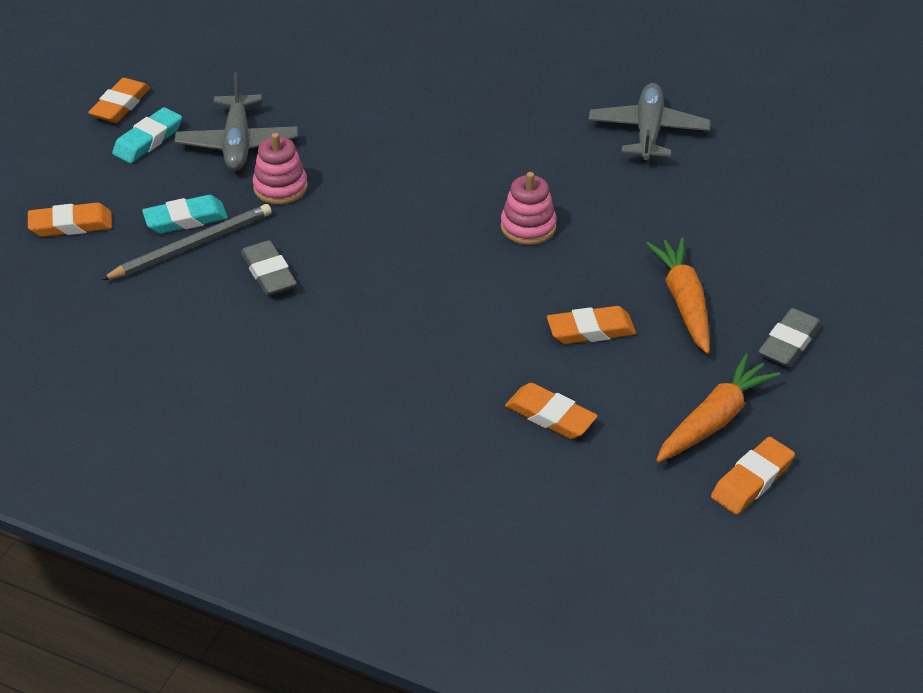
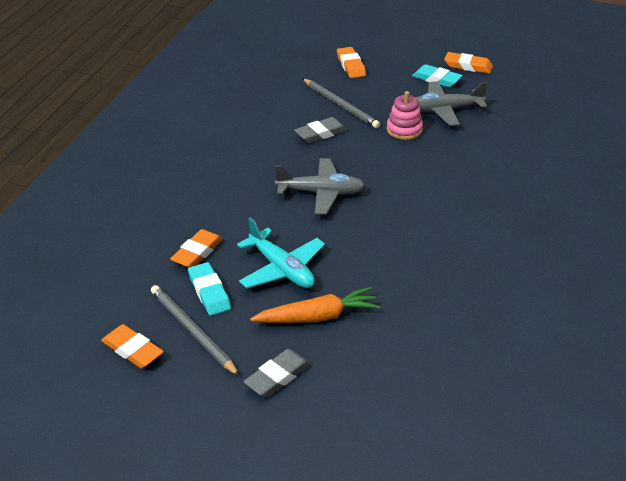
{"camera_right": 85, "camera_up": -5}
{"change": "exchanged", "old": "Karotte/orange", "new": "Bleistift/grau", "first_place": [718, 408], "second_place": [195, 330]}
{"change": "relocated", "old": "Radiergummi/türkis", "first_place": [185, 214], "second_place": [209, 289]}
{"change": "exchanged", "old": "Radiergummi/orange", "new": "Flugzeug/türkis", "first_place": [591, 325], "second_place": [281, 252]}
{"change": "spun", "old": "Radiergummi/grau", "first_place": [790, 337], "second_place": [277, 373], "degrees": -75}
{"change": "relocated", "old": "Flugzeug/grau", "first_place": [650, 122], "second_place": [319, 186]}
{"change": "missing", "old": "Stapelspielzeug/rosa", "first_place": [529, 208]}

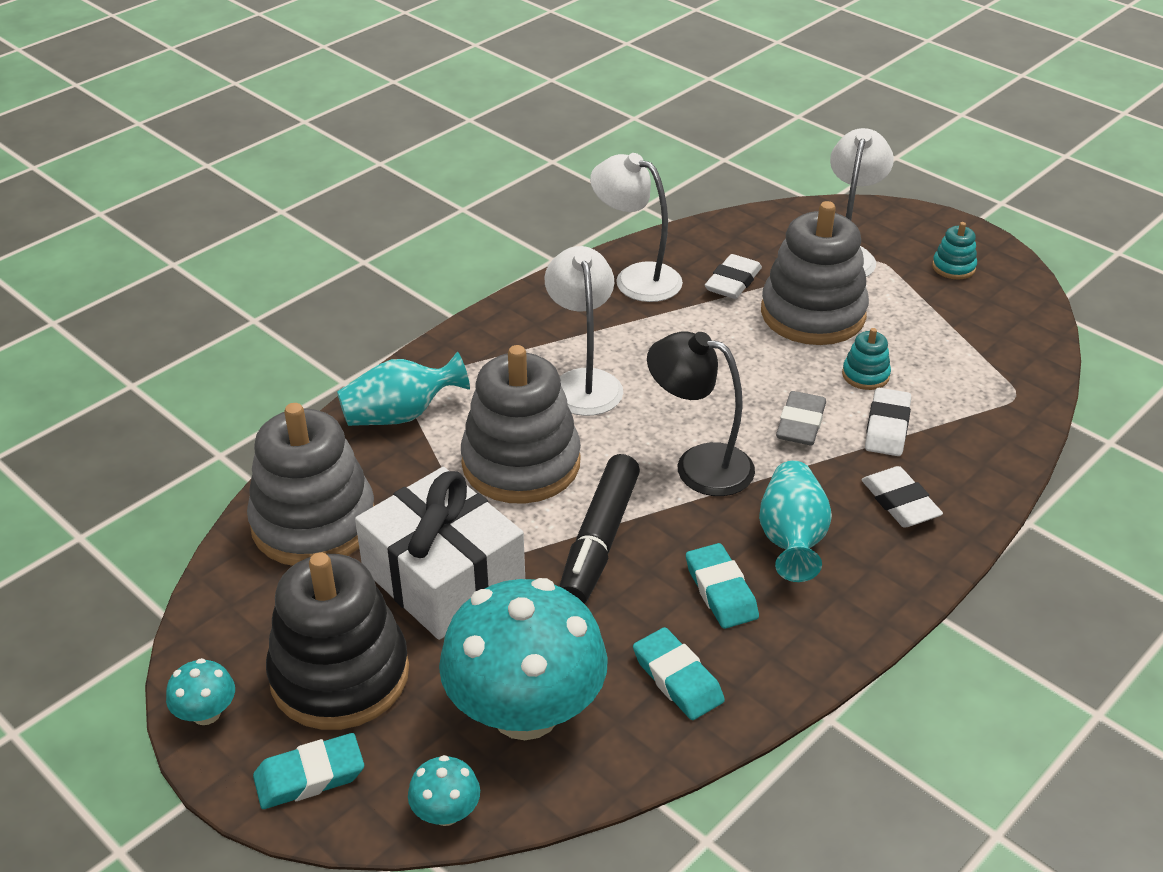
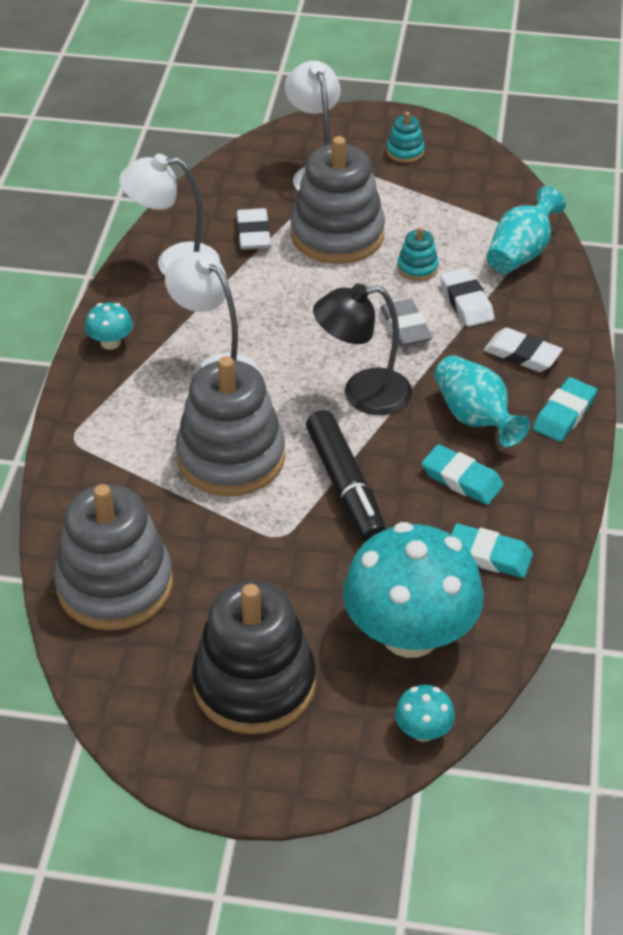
{"camera_right": -35, "camera_up": 5}
{"change": "relocated", "old": "Pilz/türkis", "first_place": [200, 691], "second_place": [109, 326]}
{"change": "relocated", "old": "Vase/türkis", "first_place": [403, 389], "second_place": [526, 230]}
{"change": "relocated", "old": "Radiergummi/türkis", "first_place": [308, 771], "second_place": [565, 409]}
{"change": "missing", "old": "Geschenk/weiß", "first_place": [440, 553]}

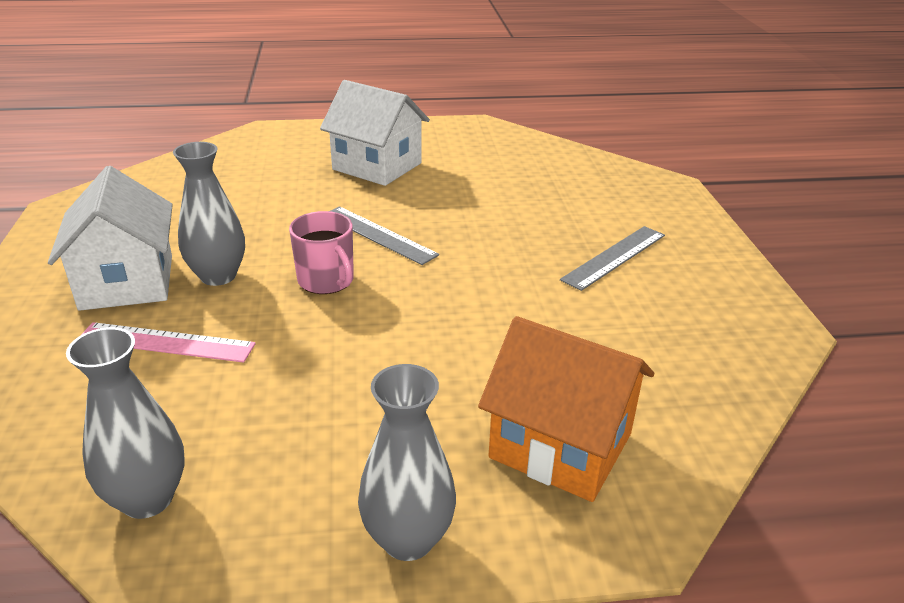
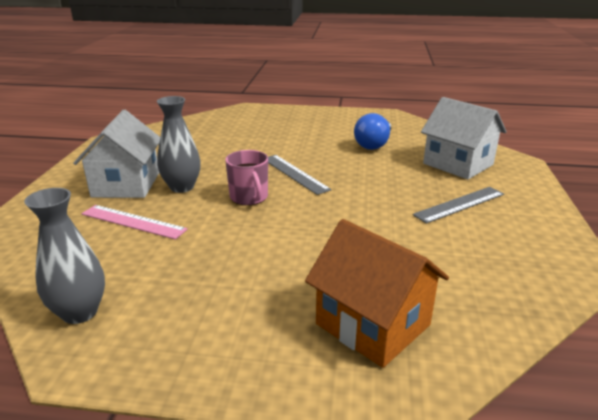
{"camera_right": 15, "camera_up": -5}
{"change": "appeared", "new": "Glühbirne/blau", "second_place": [372, 131]}
{"change": "relocated", "old": "Haus/weiß", "first_place": [375, 133], "second_place": [464, 138]}
{"change": "missing", "old": "Vase/grau", "first_place": [407, 462]}

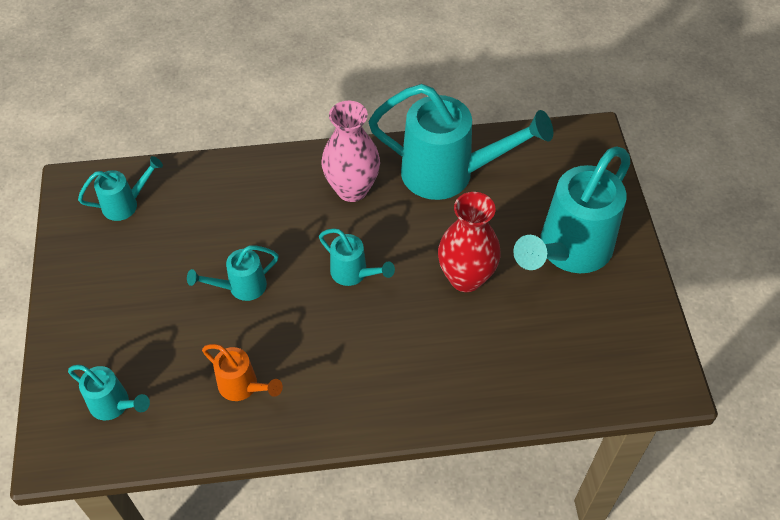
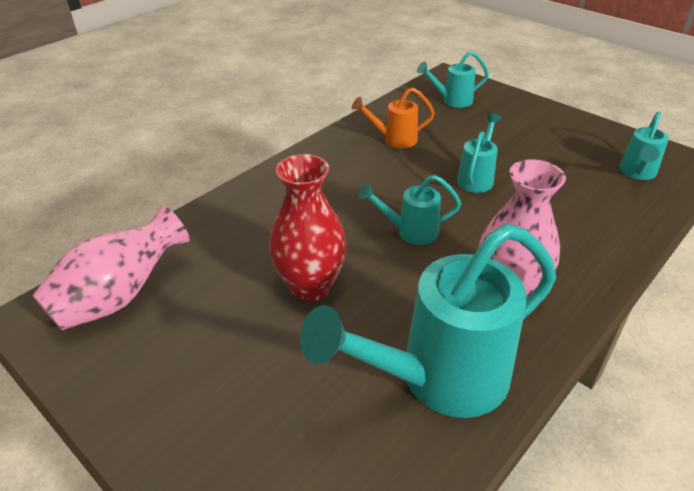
{"camera_right": 140, "camera_up": -15}
{"change": "appeared", "new": "Vase/rosa", "second_place": [111, 267]}
{"change": "missing", "old": "Gießkanne/türkis", "first_place": [571, 210]}

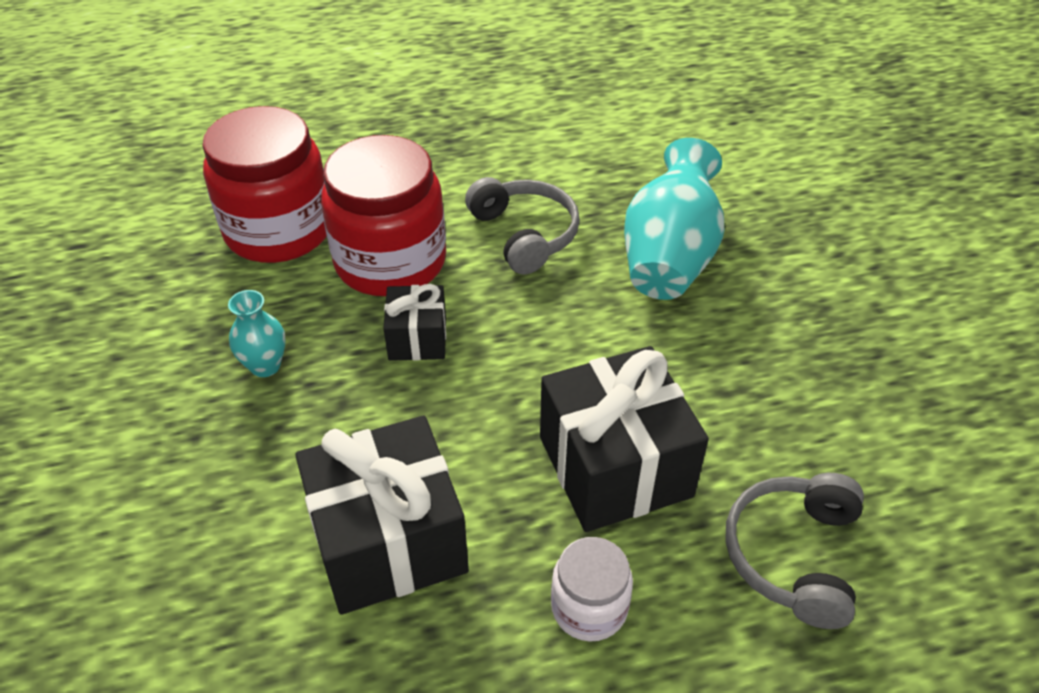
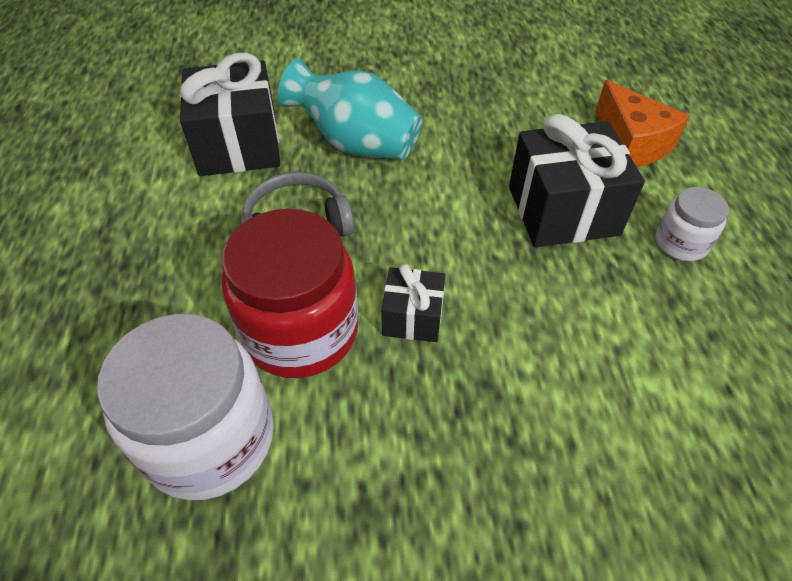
{"camera_right": -80, "camera_up": 5}
{"change": "colour", "old": "Einmachglas/rot", "new": "Einmachglas/weiß", "first_place": [264, 184], "second_place": [185, 407]}
{"change": "relocated", "old": "Geschenk/schwarz", "first_place": [382, 514], "second_place": [230, 114]}
{"change": "exchanged", "old": "Kopfhörer/grau", "new": "Käse/orange", "first_place": [794, 551], "second_place": [642, 123]}
{"change": "missing", "old": "Vase/türkis", "first_place": [257, 333]}

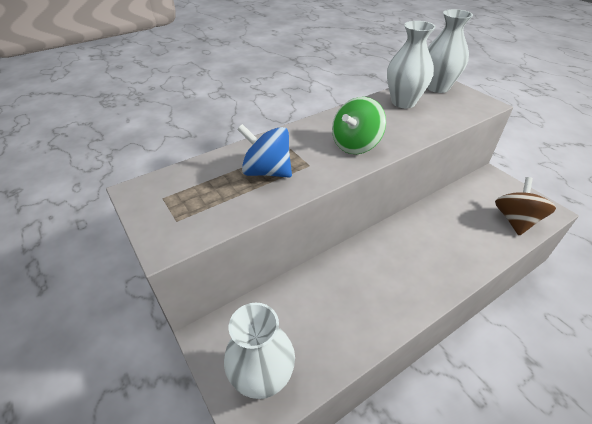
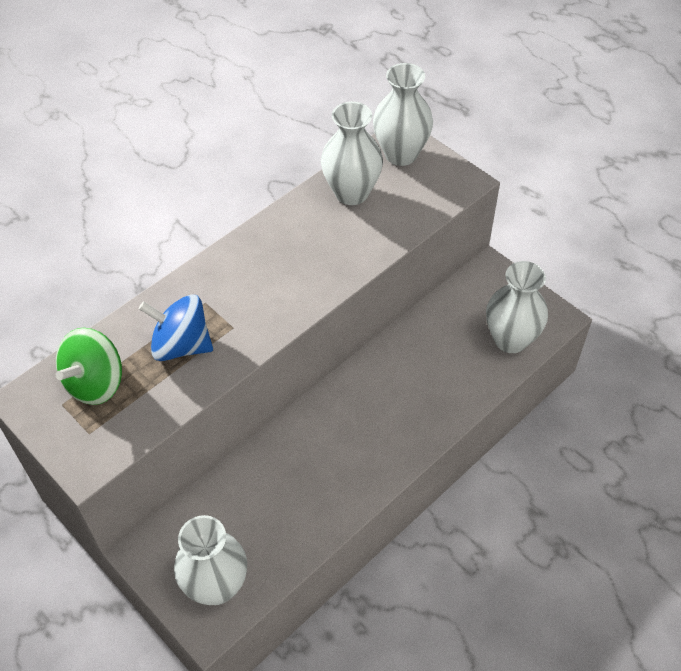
{"camera_right": -10, "camera_up": 10}
{"change": "relocated", "old": "Kreisel/grün", "first_place": [359, 125], "second_place": [89, 366]}
{"change": "exchanged", "old": "Kreisel/braun", "new": "Vase/weiß", "first_place": [525, 206], "second_place": [517, 307]}

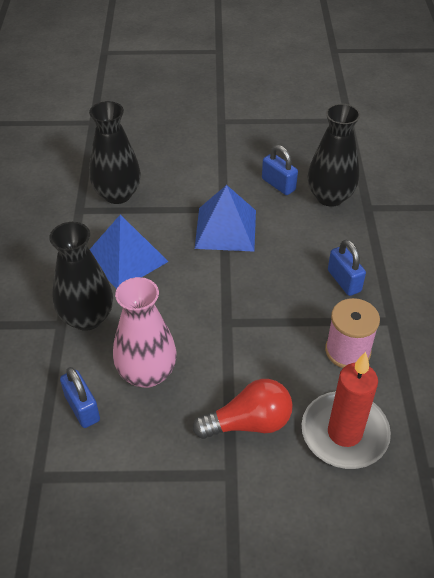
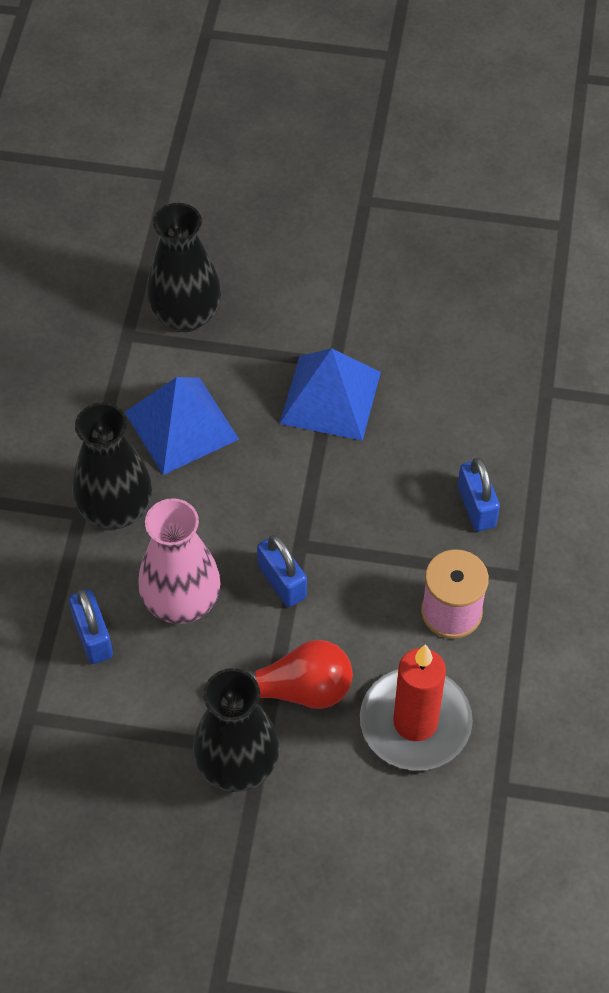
{"camera_right": 10, "camera_up": 10}
{"change": "relocated", "old": "Vase/schwarz", "first_place": [334, 155], "second_place": [236, 730]}
{"change": "relocated", "old": "Vorhängeschloss/blau", "first_place": [280, 170], "second_place": [282, 571]}

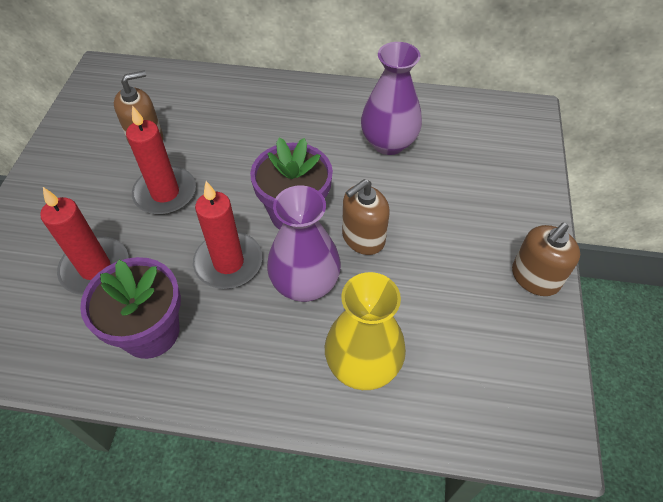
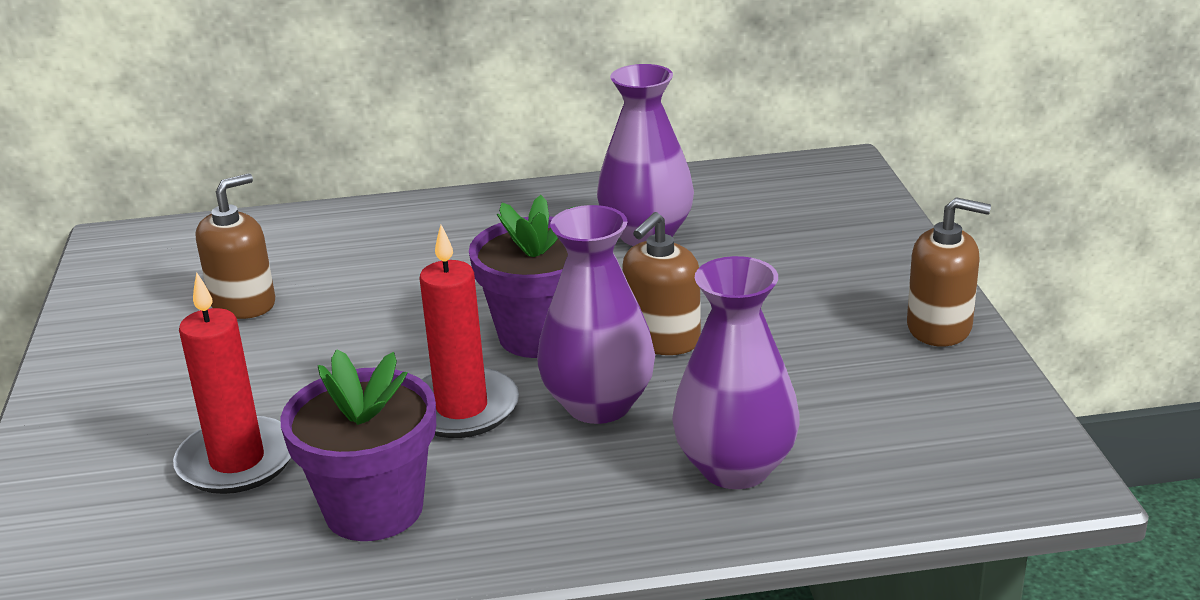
{"camera_right": -15, "camera_up": -25}
{"change": "colour", "old": "Vase/gelb", "new": "Vase/lila", "first_place": [365, 331], "second_place": [736, 372]}
{"change": "spun", "old": "Seifenspender/braun", "first_place": [546, 259], "second_place": [949, 271], "degrees": -105}
{"change": "missing", "old": "Kerze/rot", "first_place": [161, 160]}

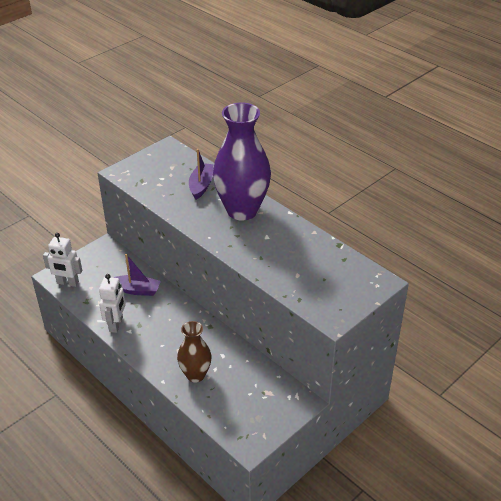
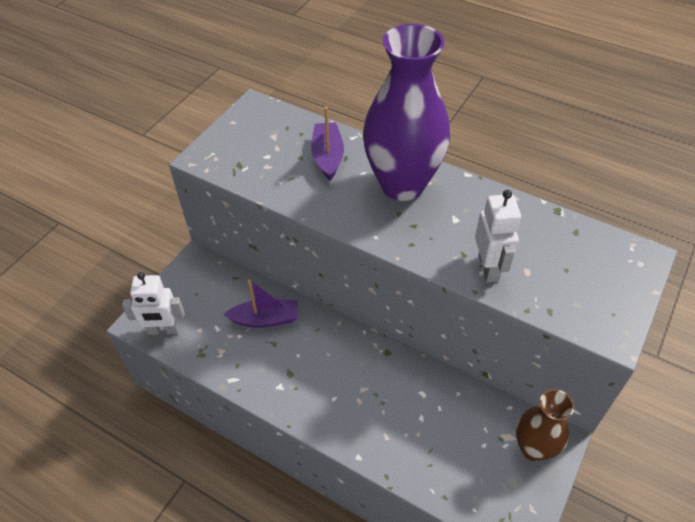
{"camera_right": -15, "camera_up": 10}
{"change": "relocated", "old": "Roboter/weiß", "first_place": [112, 303], "second_place": [498, 236]}
{"change": "relocated", "old": "Vase/braun", "first_place": [194, 351], "second_place": [545, 425]}

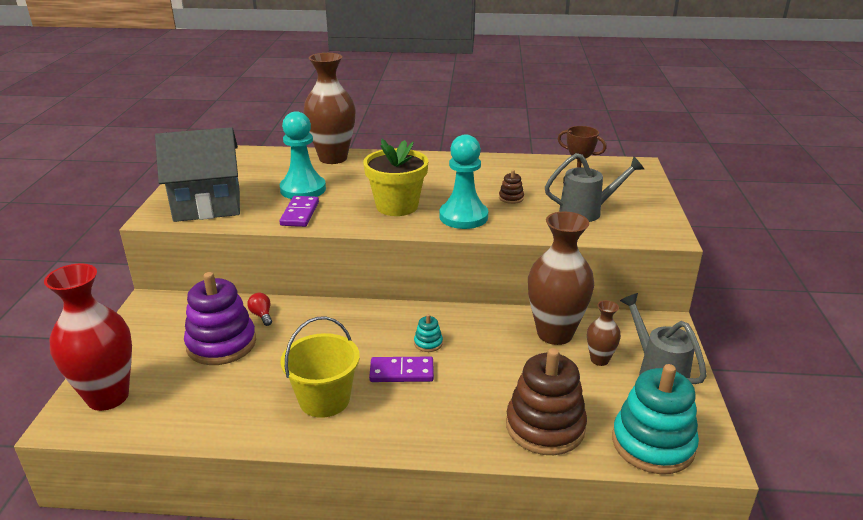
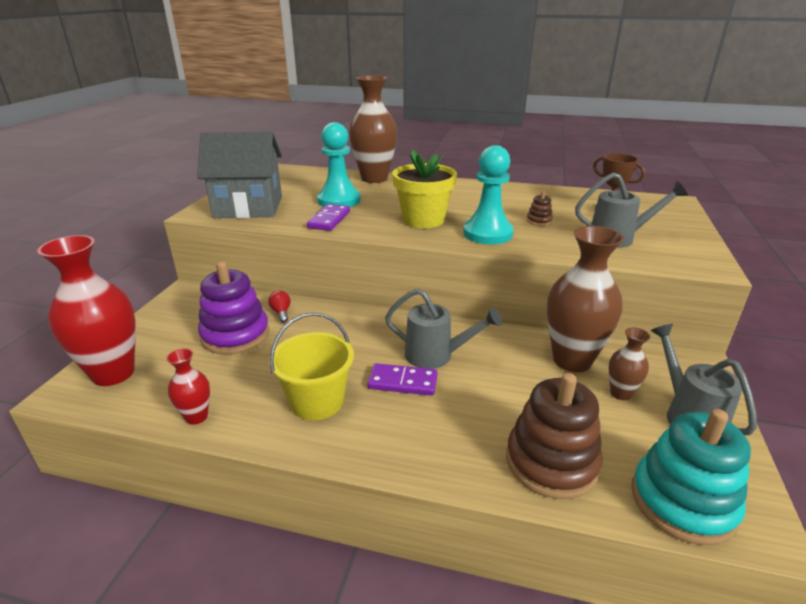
{"camera_right": 10, "camera_up": 0}
{"change": "appeared", "new": "Vase/rot", "second_place": [188, 386]}
{"change": "exchanged", "old": "Stapelspielzeug/türkis", "new": "Gießkanne/grau", "first_place": [428, 333], "second_place": [443, 328]}

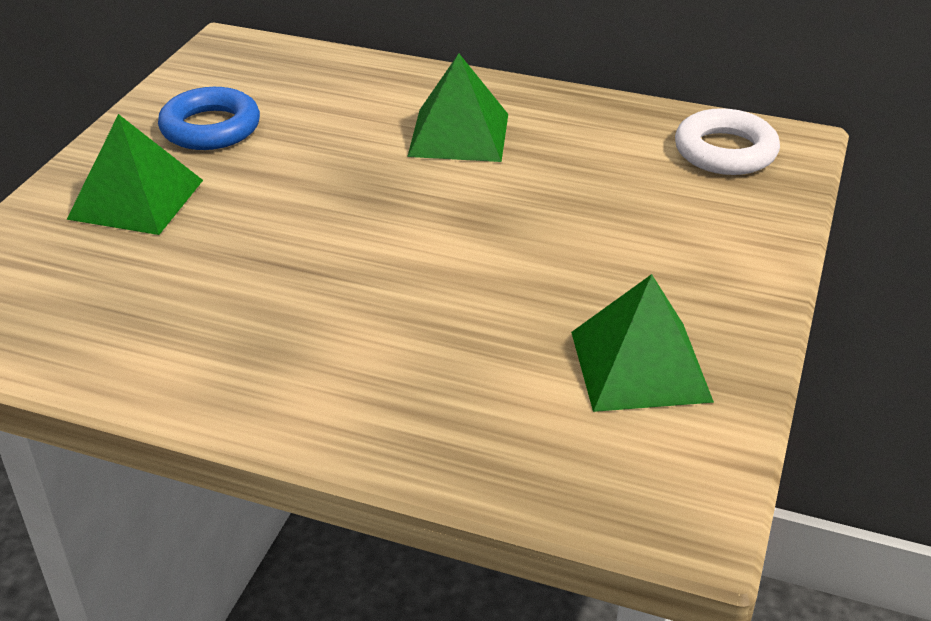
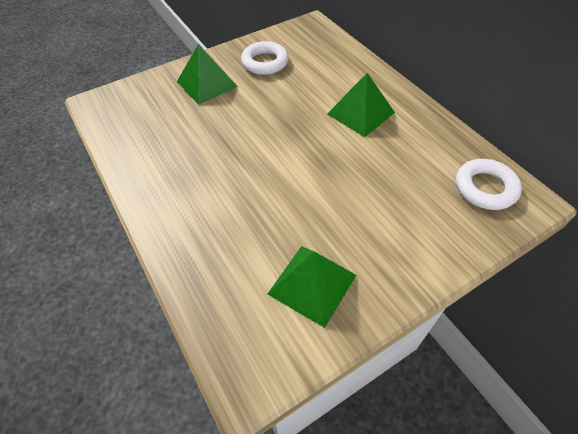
{"camera_right": 40, "camera_up": 15}
{"change": "colour", "old": "Ring/blau", "new": "Ring/weiß", "first_place": [209, 118], "second_place": [265, 58]}

